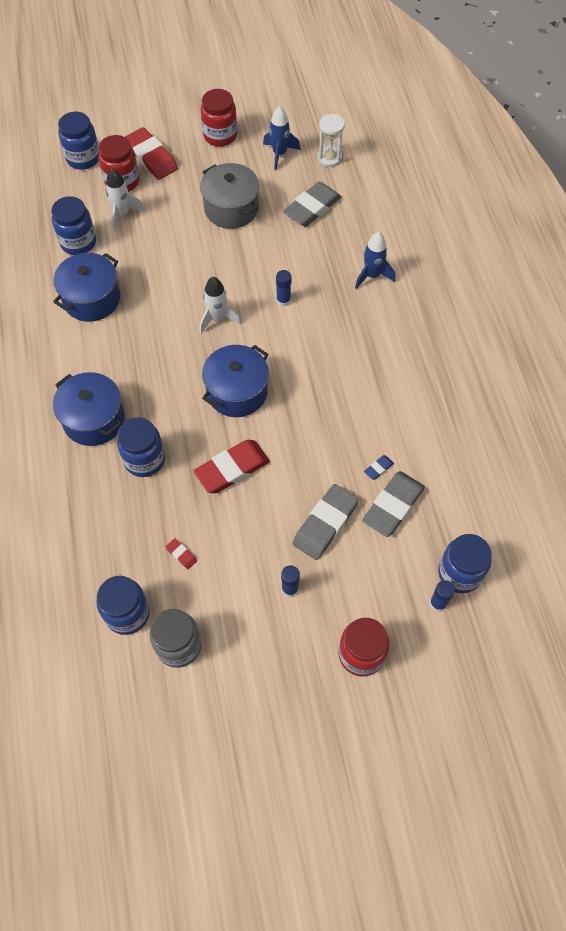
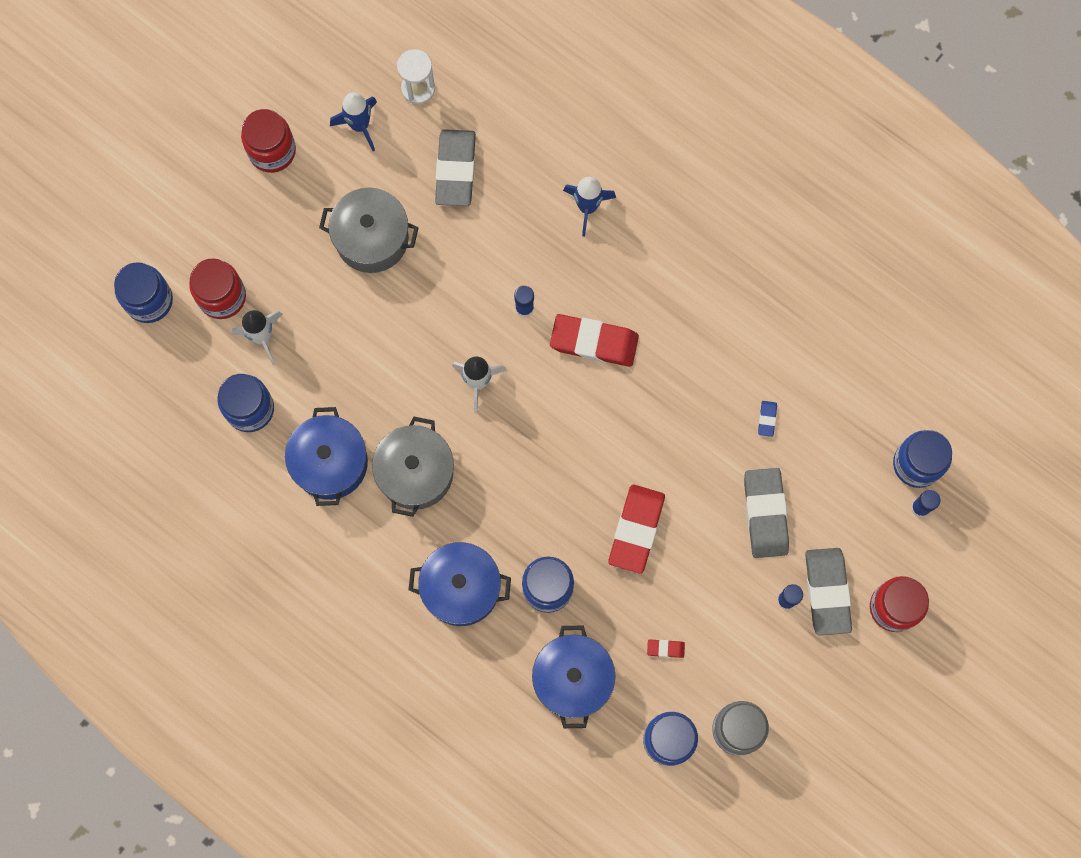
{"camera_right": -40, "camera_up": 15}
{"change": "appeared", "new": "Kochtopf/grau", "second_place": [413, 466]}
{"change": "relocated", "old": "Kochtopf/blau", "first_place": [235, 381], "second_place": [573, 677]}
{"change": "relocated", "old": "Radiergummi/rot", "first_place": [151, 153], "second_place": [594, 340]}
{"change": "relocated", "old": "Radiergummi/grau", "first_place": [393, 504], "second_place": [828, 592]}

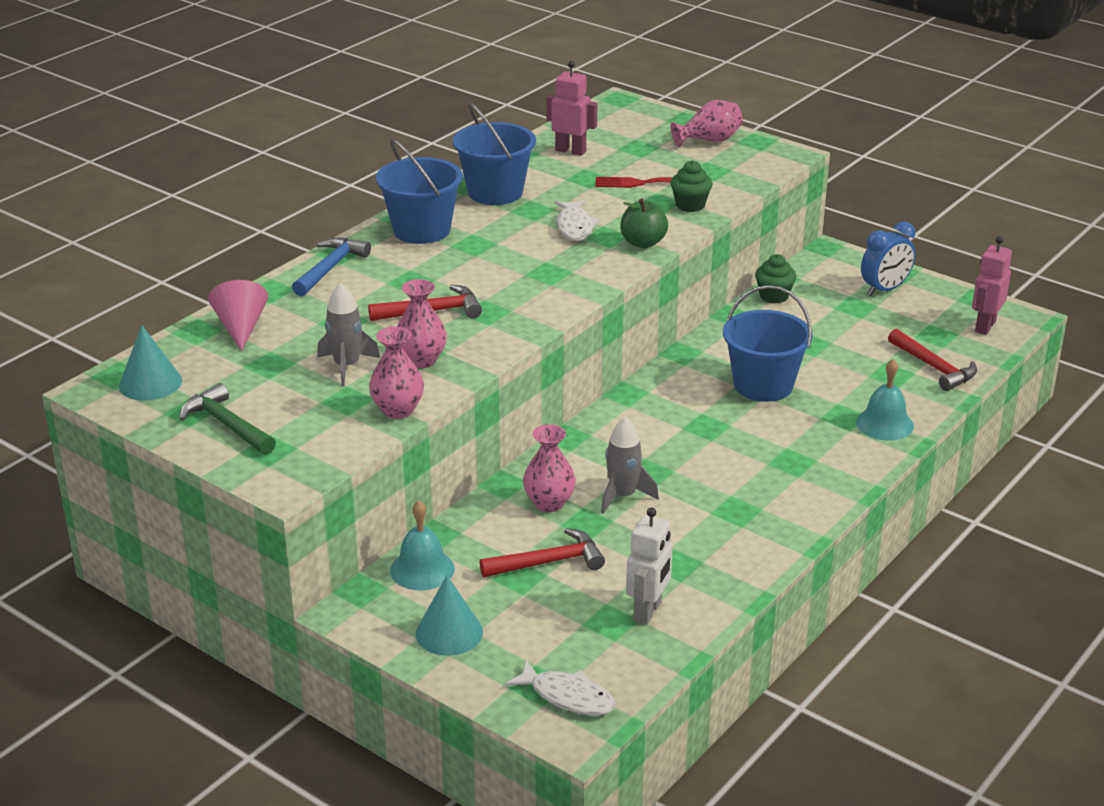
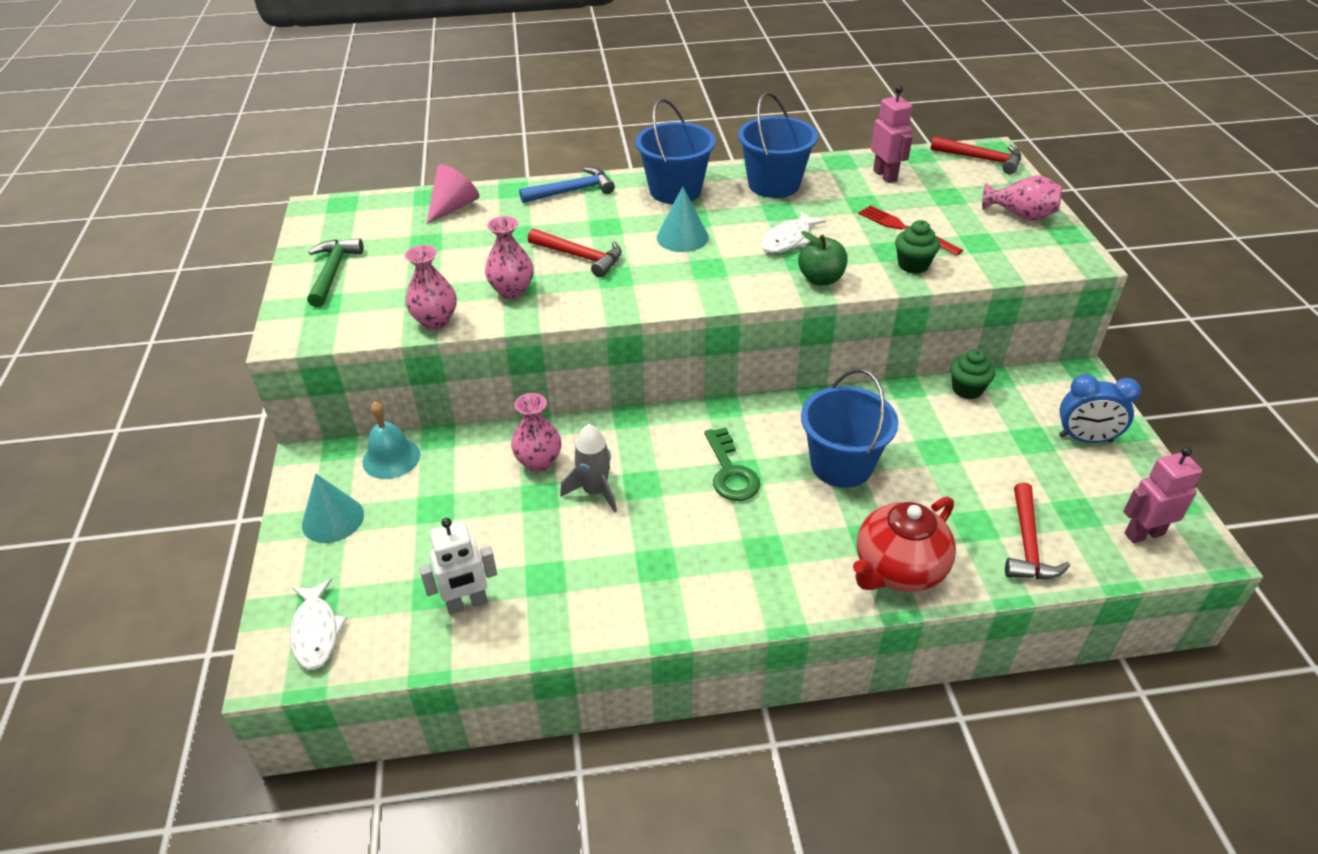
{"camera_right": 45, "camera_up": 10}
{"change": "relocated", "old": "Kegel/türkis", "first_place": [150, 362], "second_place": [683, 219]}
{"change": "appeared", "new": "Schlüssel/grün", "second_place": [732, 464]}
{"change": "exchanged", "old": "Glocke/türkis", "new": "Teekanne/rot", "first_place": [885, 400], "second_place": [904, 544]}
{"change": "relocated", "old": "Hammer/rot", "first_place": [542, 552], "second_place": [976, 155]}
{"change": "missing", "old": "Rakete/grau", "first_place": [348, 334]}

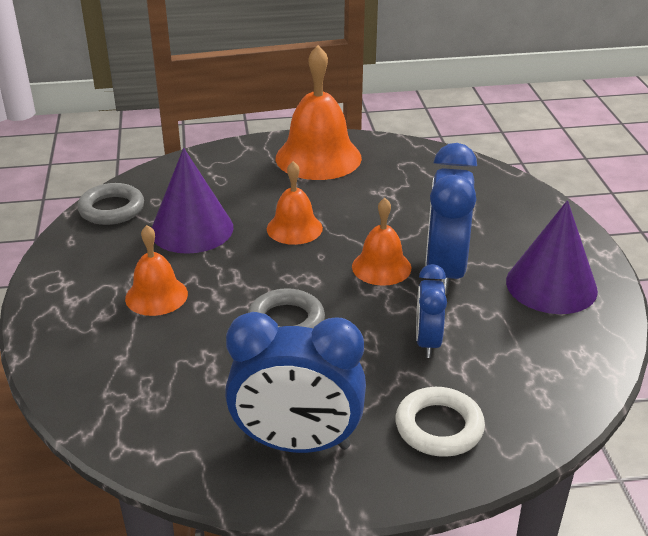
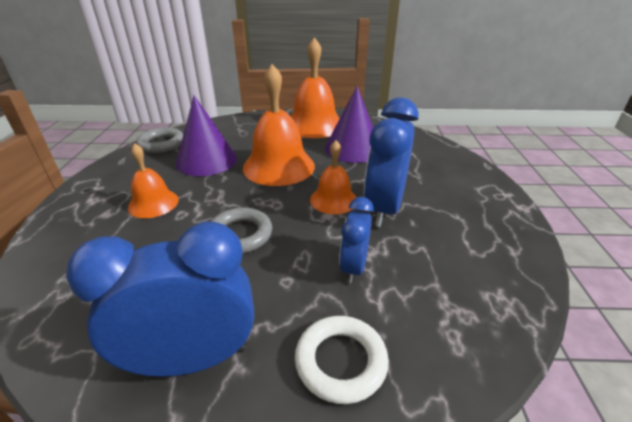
{"camera_right": 10, "camera_up": 0}
{"change": "spun", "old": "Wecker/blau", "first_place": [295, 382], "second_place": [160, 299], "degrees": 150}
{"change": "size", "old": "Glocke/orange", "first_place": [295, 203], "second_place": [279, 125], "factor": 1.73}
{"change": "relocated", "old": "Kegel/lila", "first_place": [552, 257], "second_place": [349, 124]}

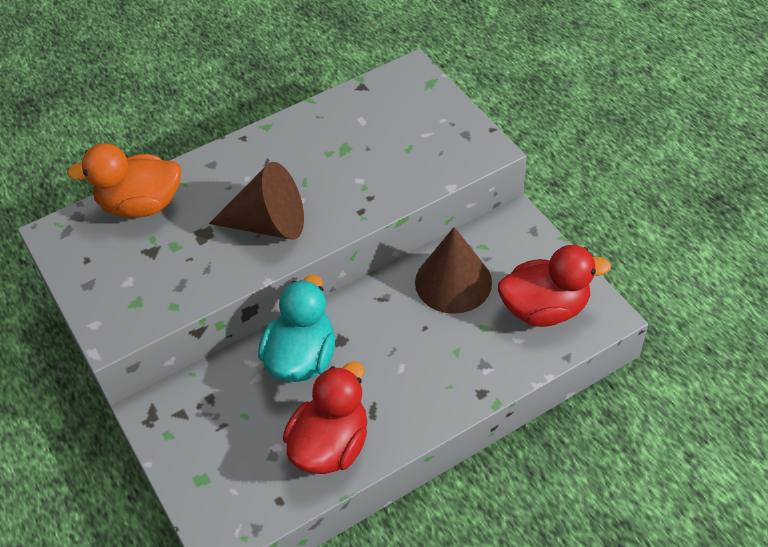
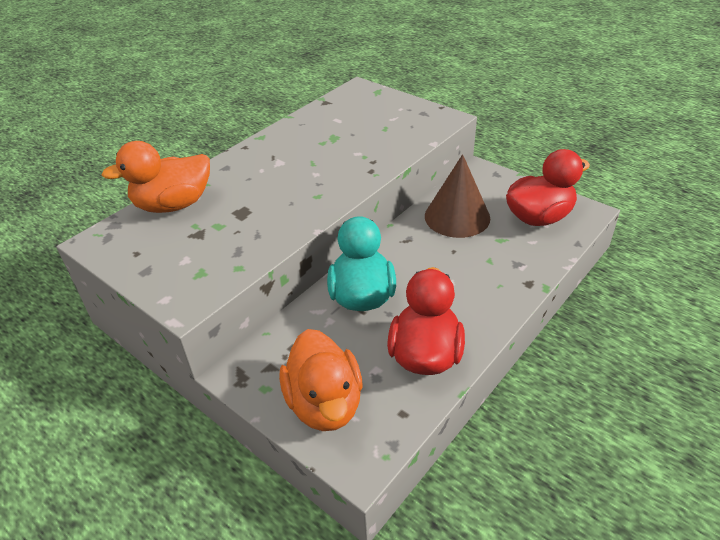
{"camera_right": -20, "camera_up": -10}
{"change": "appeared", "new": "Ente/orange", "second_place": [321, 380]}
{"change": "missing", "old": "Kegel/braun", "first_place": [256, 201]}

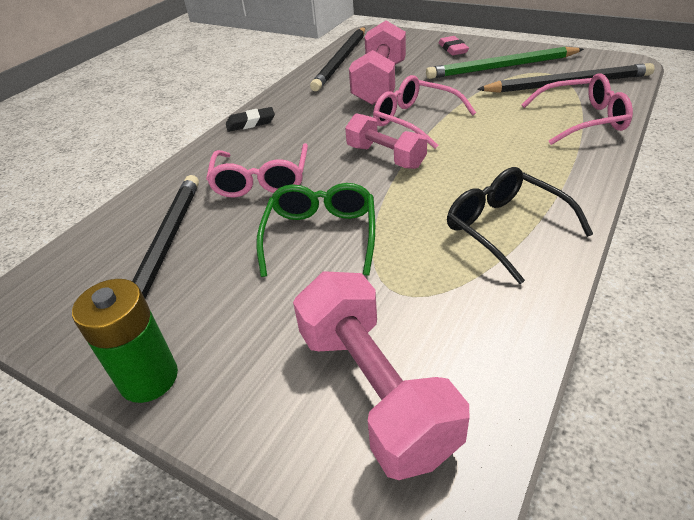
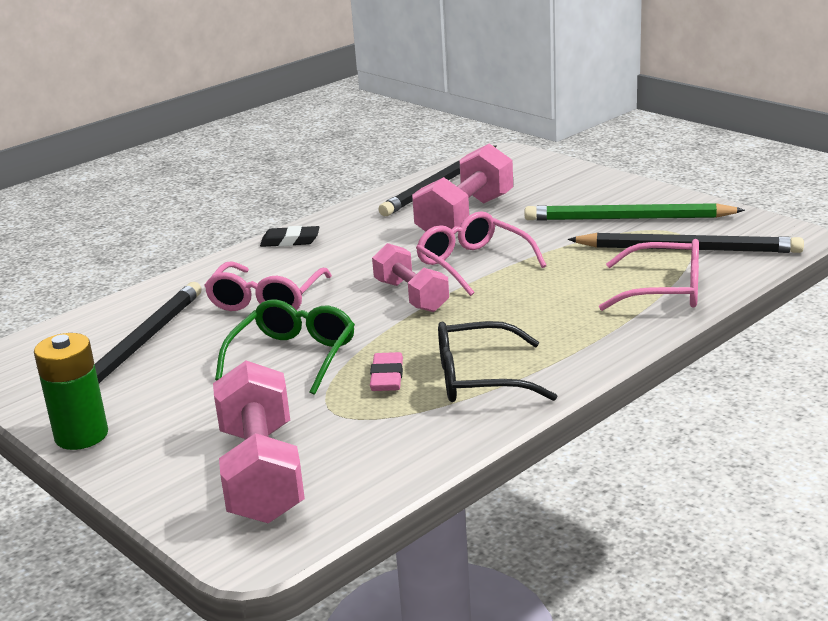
{"camera_right": 15, "camera_up": -15}
{"change": "relocated", "old": "Radiergummi/rosa", "first_place": [454, 45], "second_place": [386, 371]}
{"change": "spun", "old": "Brille/schwarz", "first_place": [520, 225], "second_place": [497, 361], "degrees": -75}

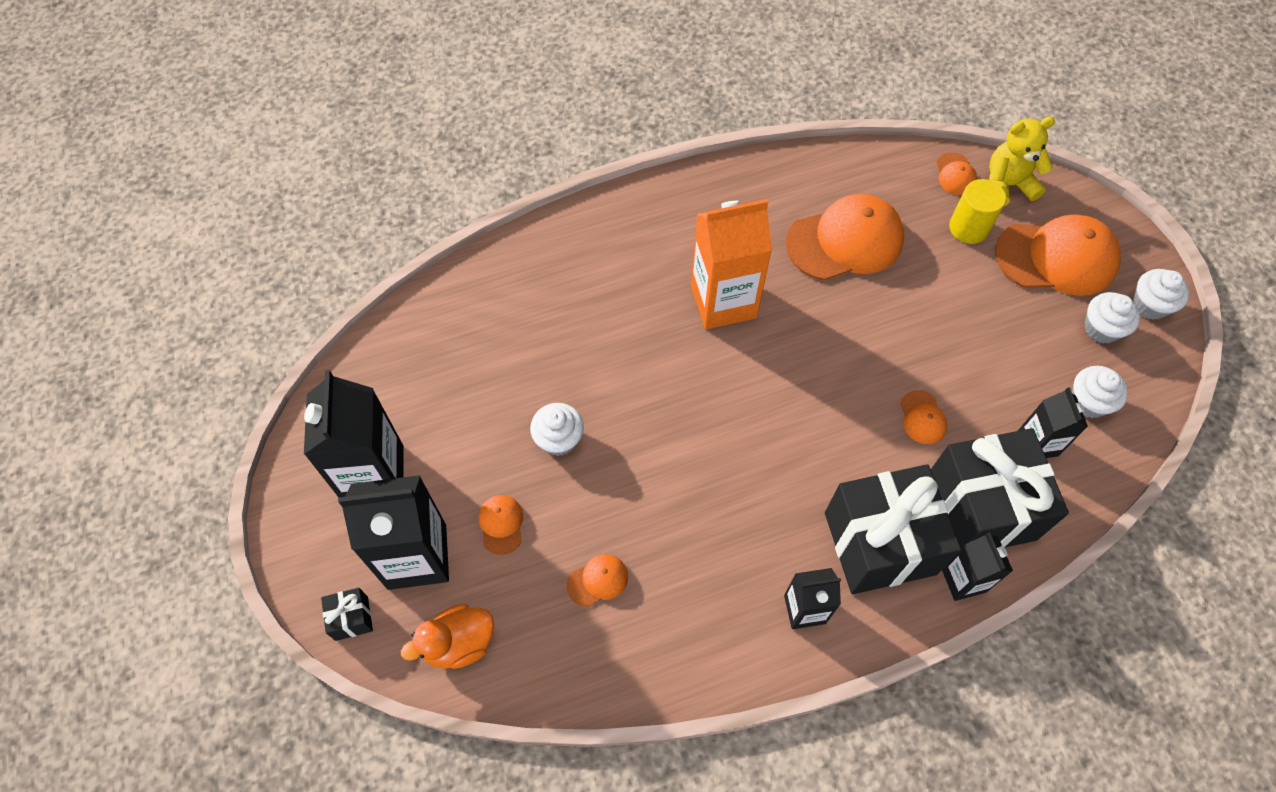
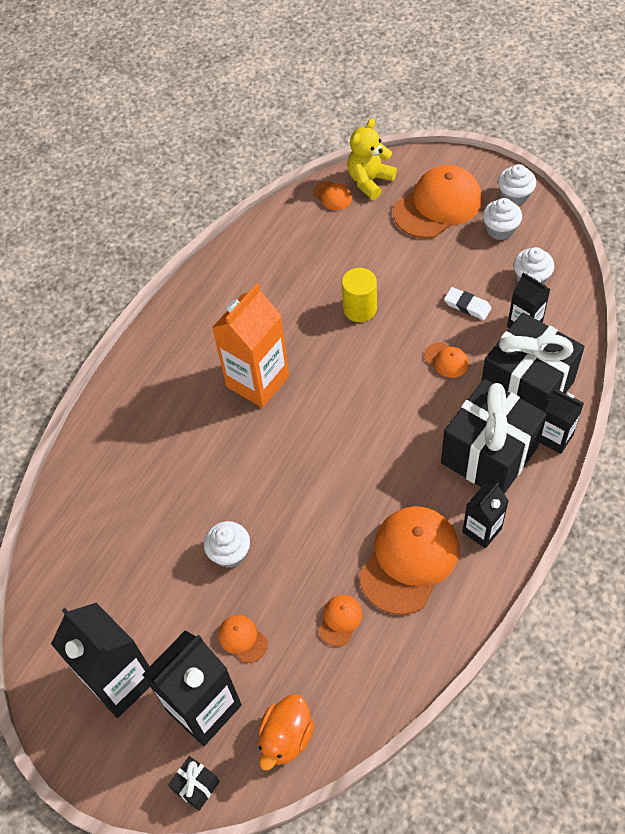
{"camera_right": -35, "camera_up": -5}
{"change": "relocated", "old": "Vollzylinder/gelb", "first_place": [977, 211], "second_place": [359, 295]}
{"change": "relocated", "old": "Kappe/orange", "first_place": [845, 237], "second_place": [409, 560]}
{"change": "appeared", "new": "Radiergummi/weiß", "second_place": [468, 303]}

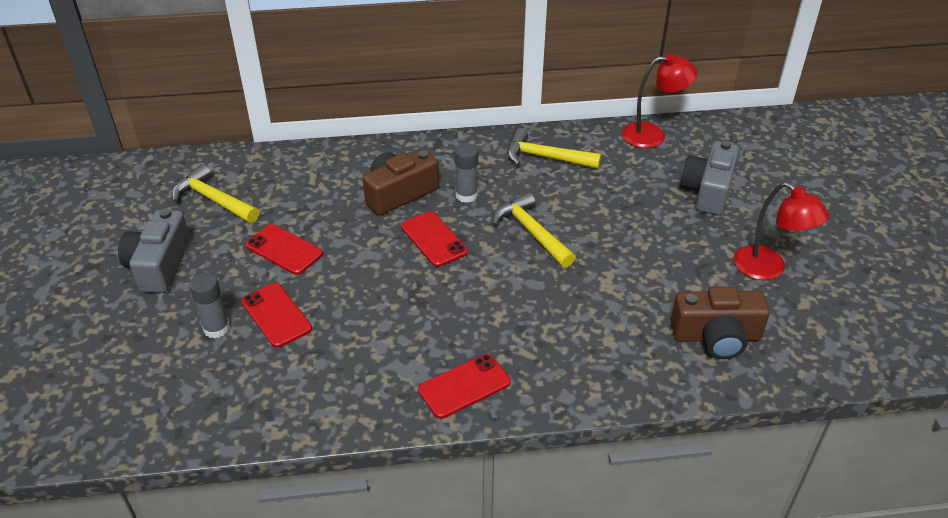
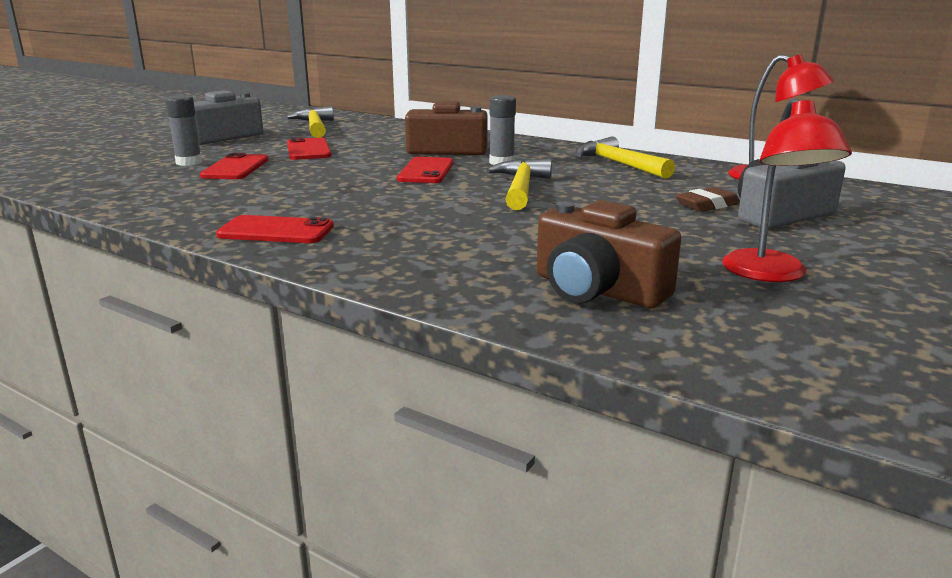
{"camera_right": 40, "camera_up": -20}
{"change": "appeared", "new": "Radiergummi/braun", "second_place": [708, 199]}

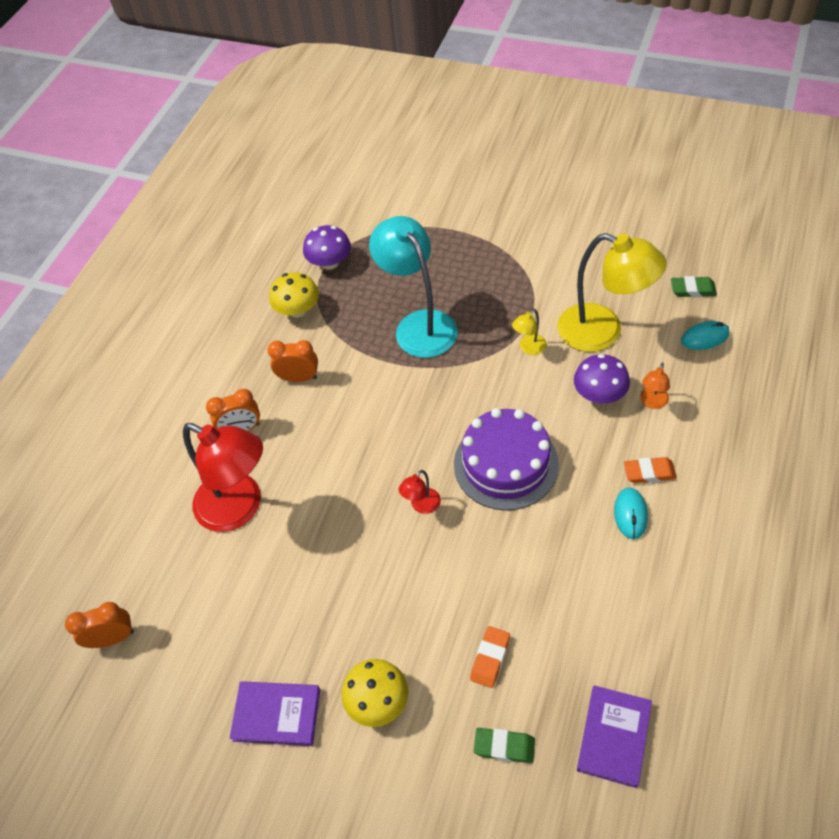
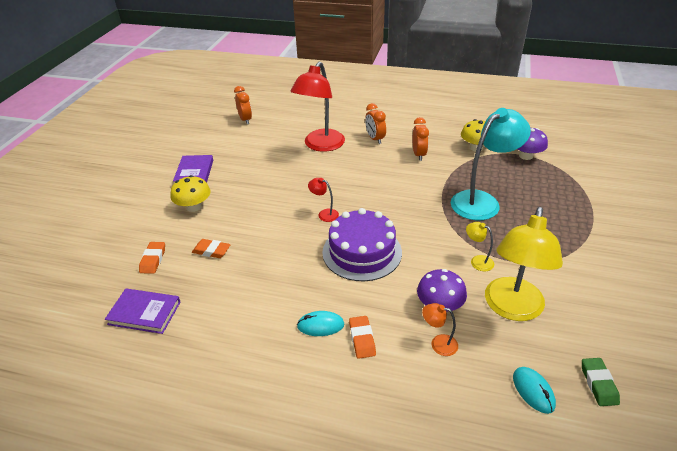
{"camera_right": 80, "camera_up": -15}
{"change": "colour", "old": "Radiergummi/grün", "new": "Radiergummi/orange", "first_place": [504, 745], "second_place": [152, 258]}

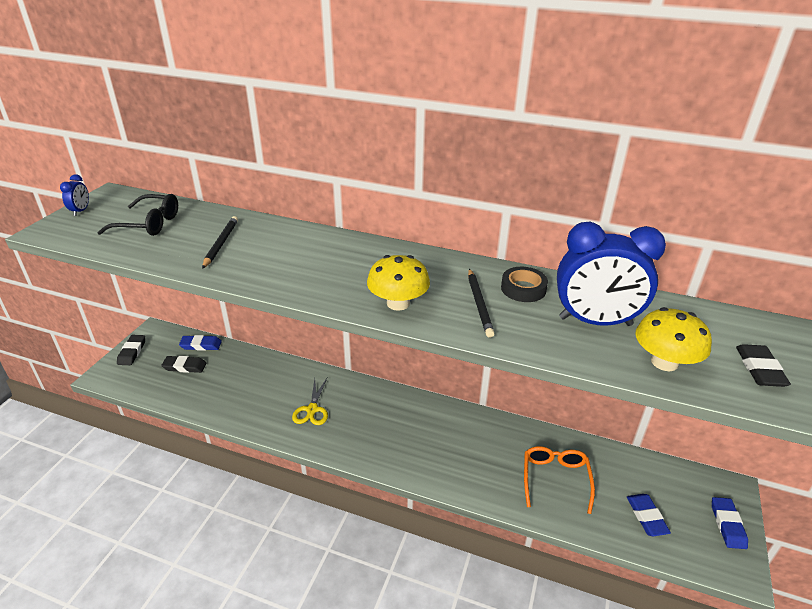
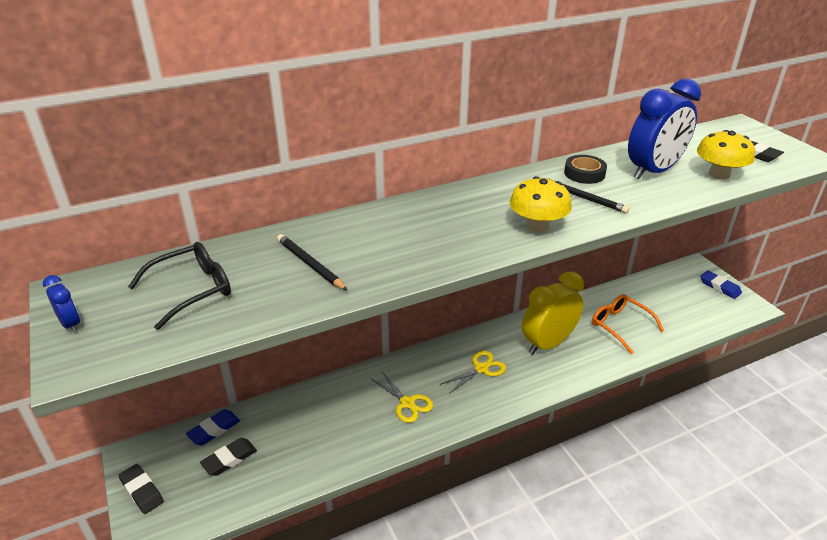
{"camera_right": -45, "camera_up": 0}
{"change": "appeared", "new": "Schere/gelb", "second_place": [472, 372]}
{"change": "appeared", "new": "Wecker/gelb", "second_place": [553, 313]}
{"change": "missing", "old": "Radiergummi/blau", "first_place": [649, 515]}

